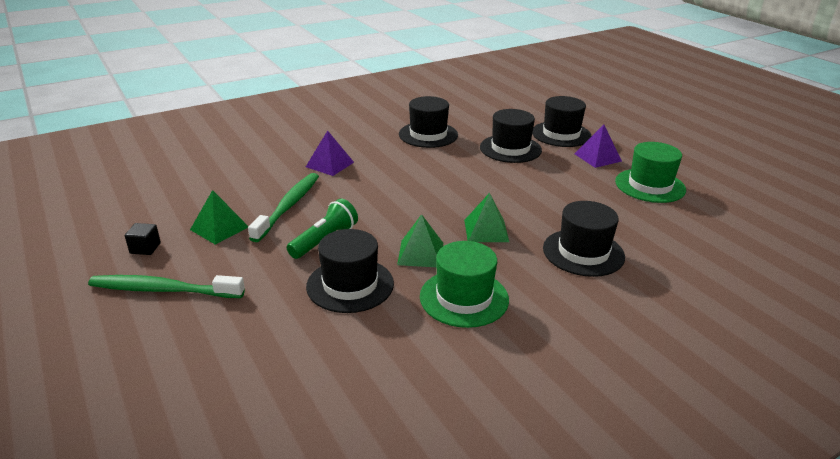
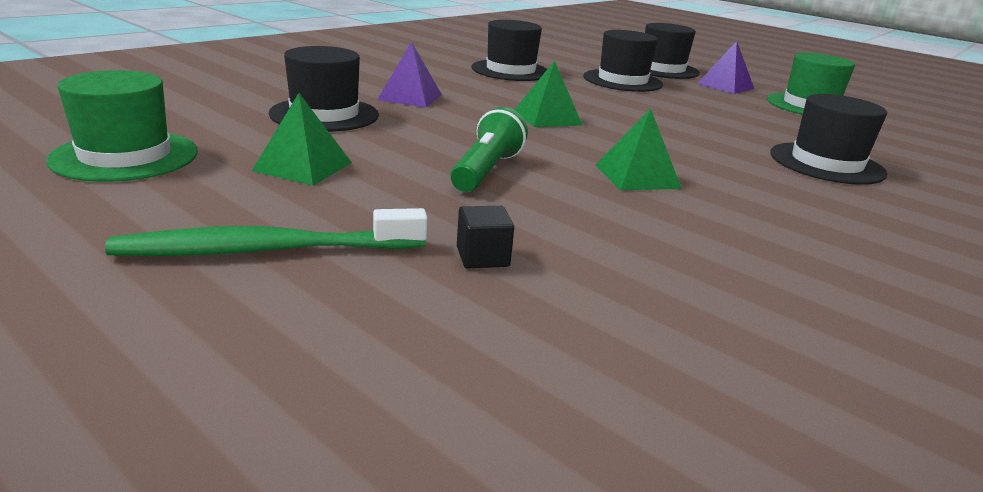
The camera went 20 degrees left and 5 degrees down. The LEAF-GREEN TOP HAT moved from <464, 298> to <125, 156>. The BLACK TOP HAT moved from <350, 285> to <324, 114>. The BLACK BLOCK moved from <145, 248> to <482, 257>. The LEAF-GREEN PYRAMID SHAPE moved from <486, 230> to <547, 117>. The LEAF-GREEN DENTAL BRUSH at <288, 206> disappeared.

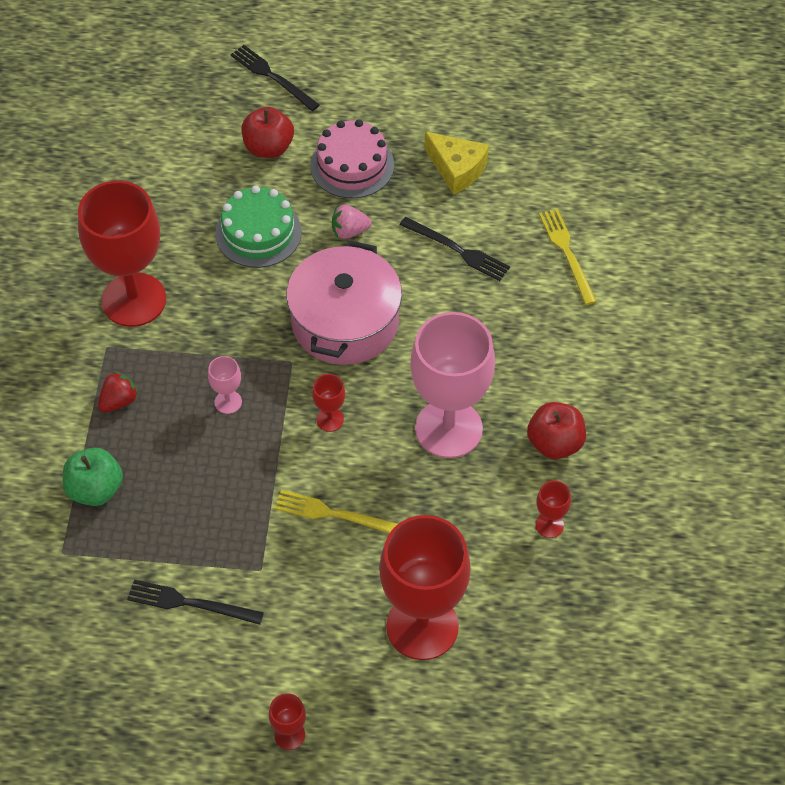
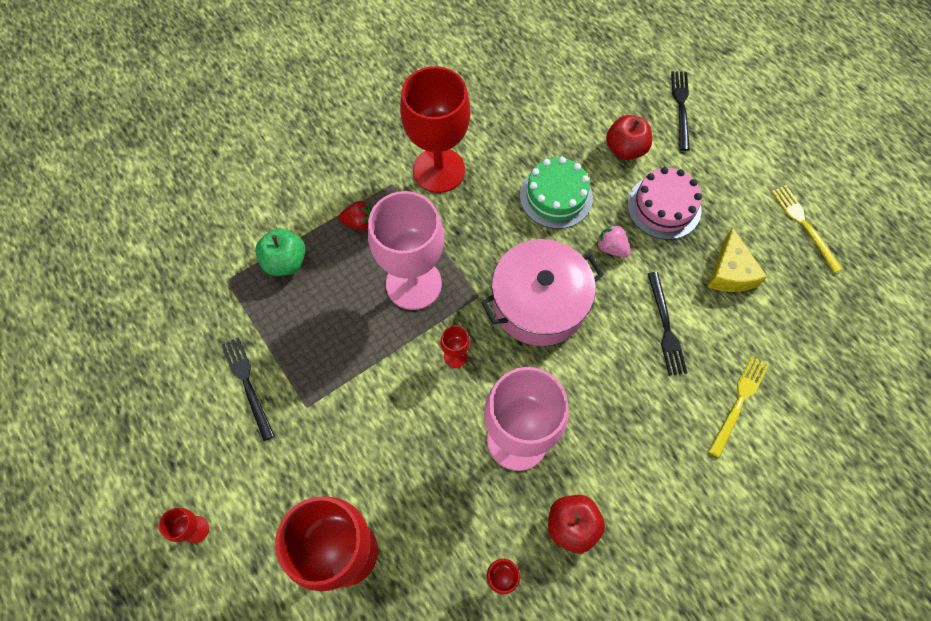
The camera went 50 degrees right and 10 degrees up. The ROSE-PINK CHALICE at <228, 402> changed to 2.45 times the size. The YELLOW TABLE FORK moved from <335, 514> to <804, 225>.

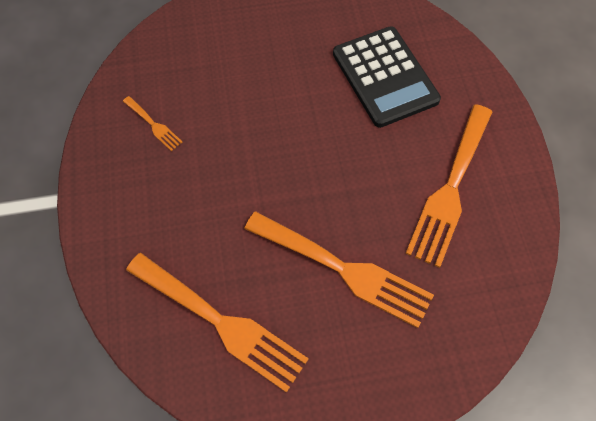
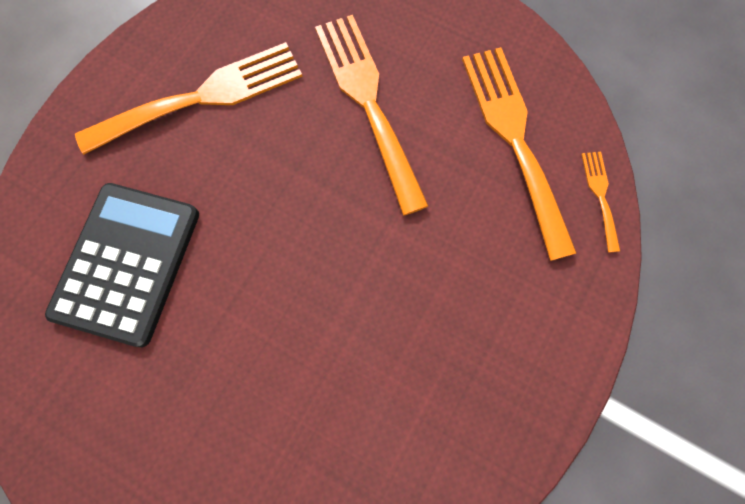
The camera went 140 degrees left and 10 degrees up. The BRIGHT ORANGE TABLE FORK moved from <154, 125> to <600, 196>.

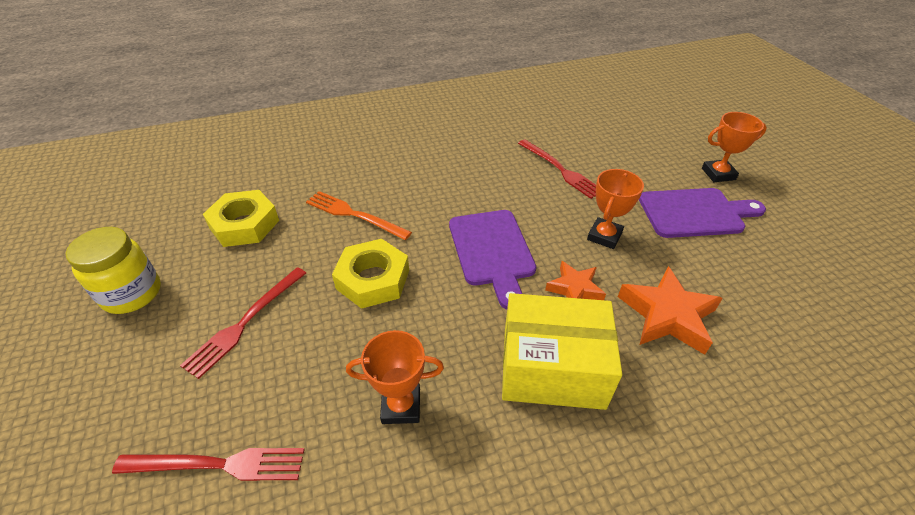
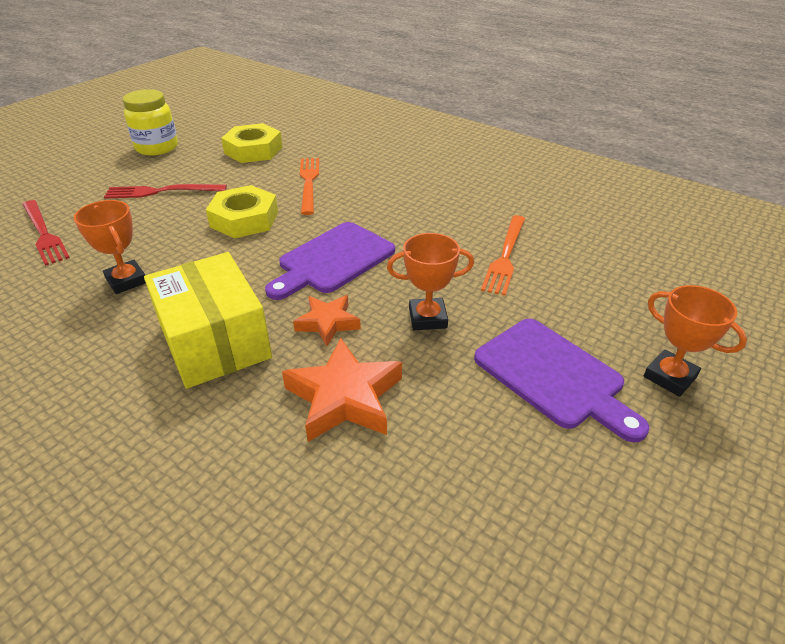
The camera went 55 degrees right and 5 degrees down. The RED TABLE FORK at <560, 170> became the BRIGHT ORANGE TABLE FORK at <505, 256>.

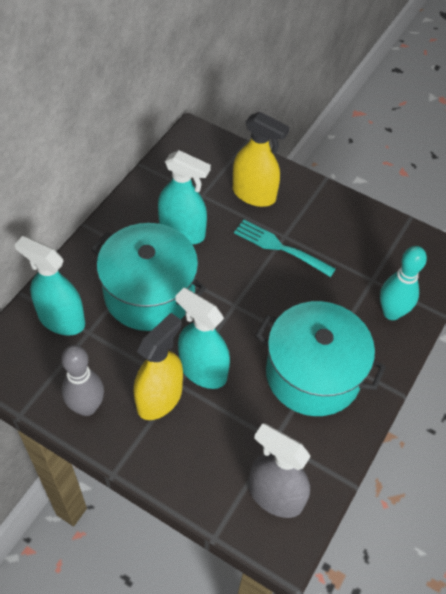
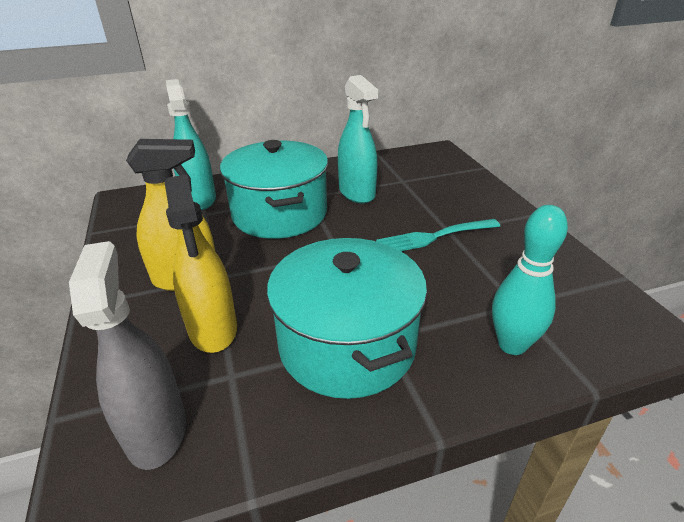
The camera went 45 degrees right and 20 degrees down. The YELLOW SPRAYER moved from <254, 194> to <213, 329>. The TURQUOISE TABLE FORK at <281, 247> turned 90 degrees counterclockwise. The ASH-GREY BOWLING PIN at <87, 407> disappeared. The TURQUOISE SPRAYER at <202, 370> disappeared.

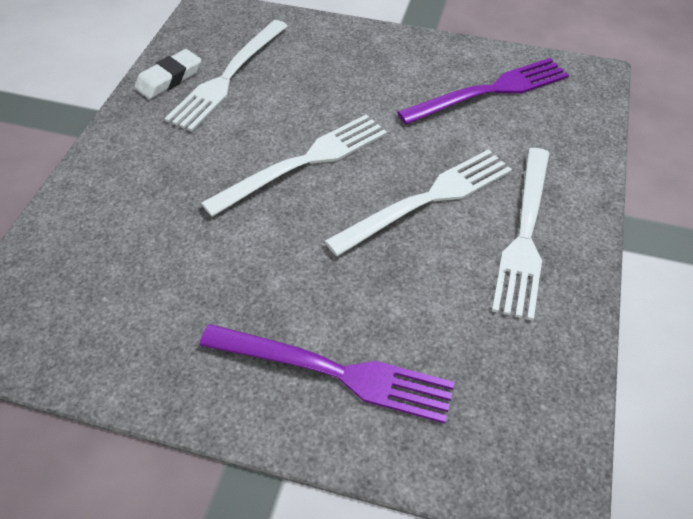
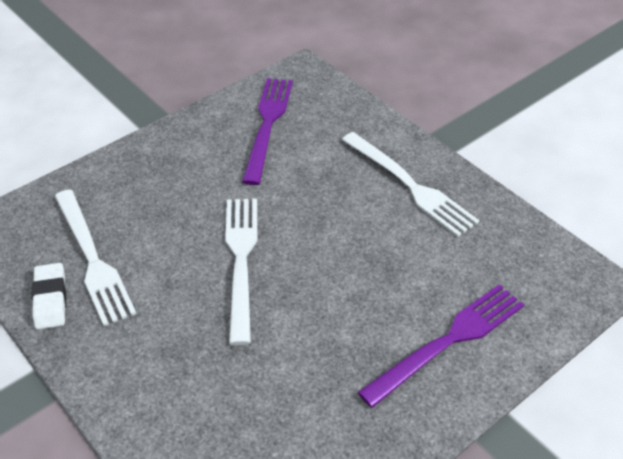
The camera went 55 degrees left and 5 degrees down. The SNOW-WHITE TABLE FORK at <427, 200> disappeared.

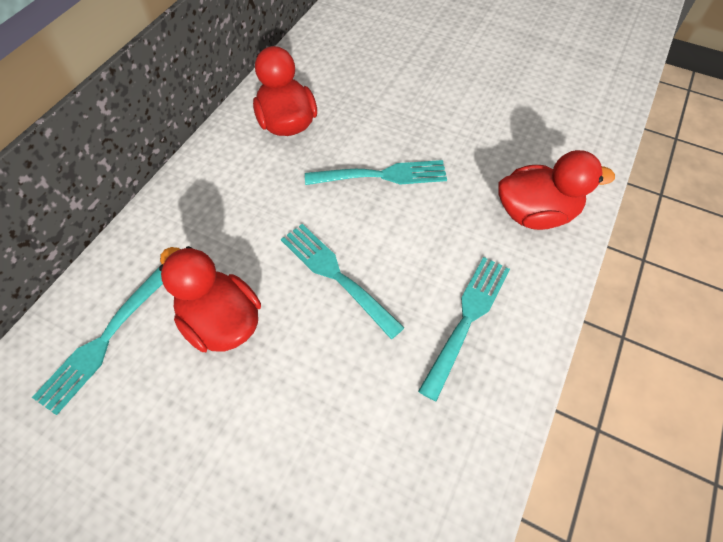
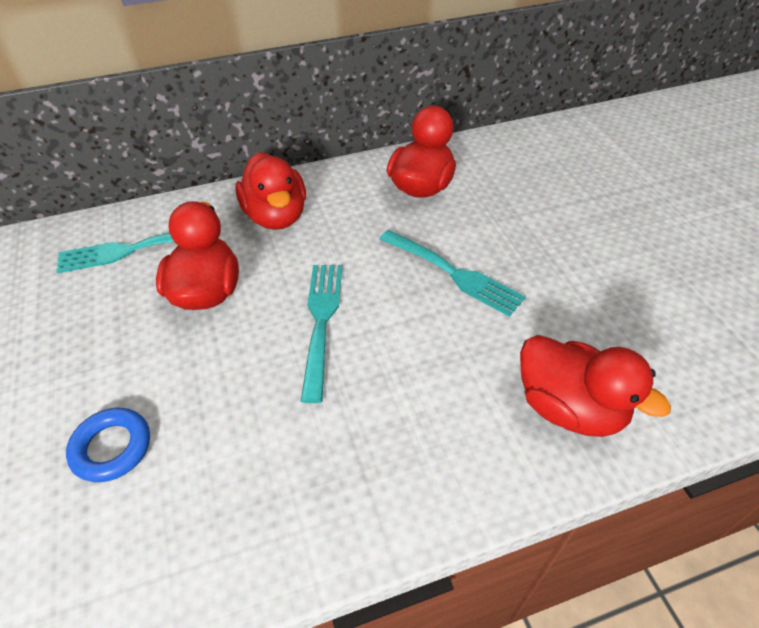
The camera went 45 degrees right and 10 degrees down. The ROYAL BLUE HOOP at <112, 448> appeared. The RED RUBBER DUCK at <276, 216> appeared. The TURQUOISE TABLE FORK at <467, 319> disappeared.

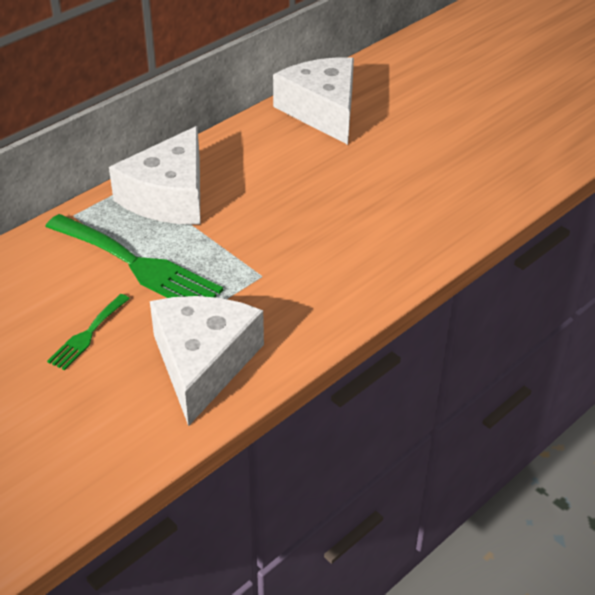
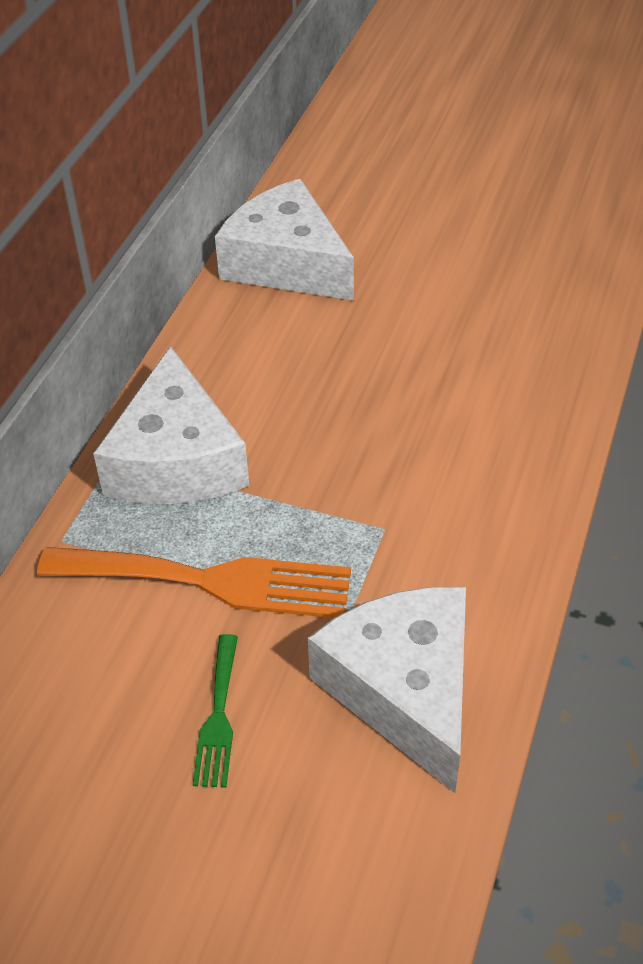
The camera went 25 degrees left and 5 degrees up. The LEAF-GREEN TABLE FORK at <138, 265> became the BRIGHT ORANGE TABLE FORK at <210, 581>.

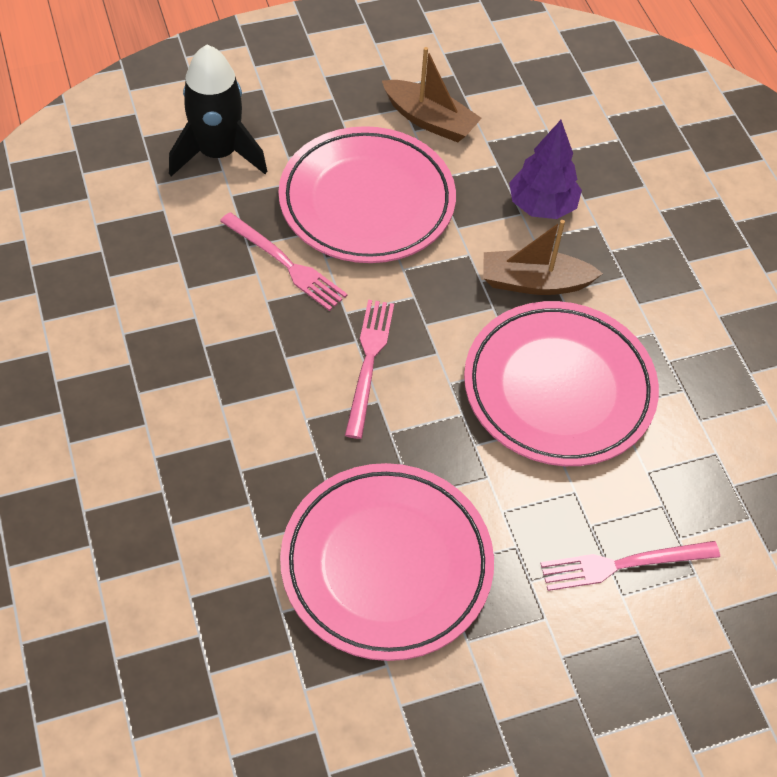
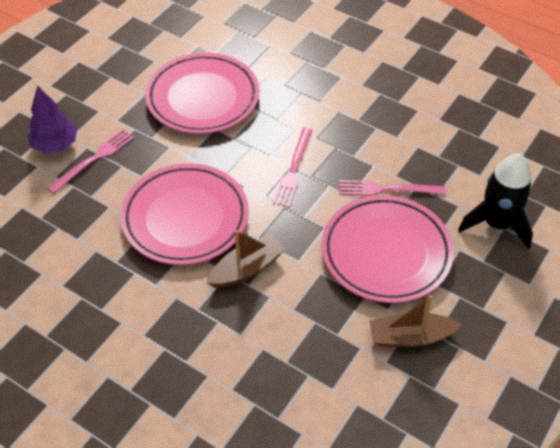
The camera went 145 degrees right and 5 degrees down. The ROYAL PURPLE FIR TREE moved from <542, 205> to <55, 145>. The ROSE-PINK TABLE FORK at <368, 362> turned 45 degrees clockwise.

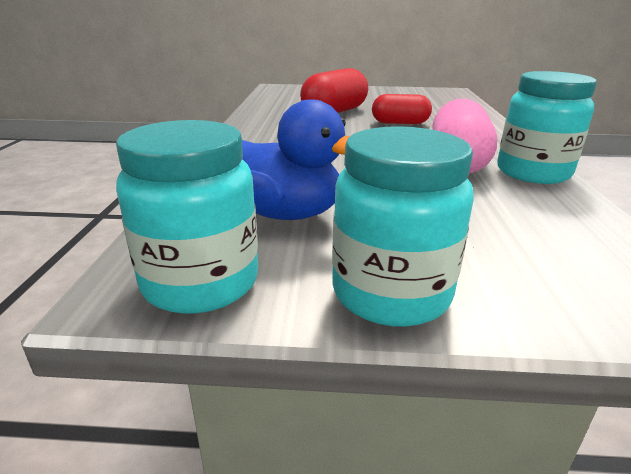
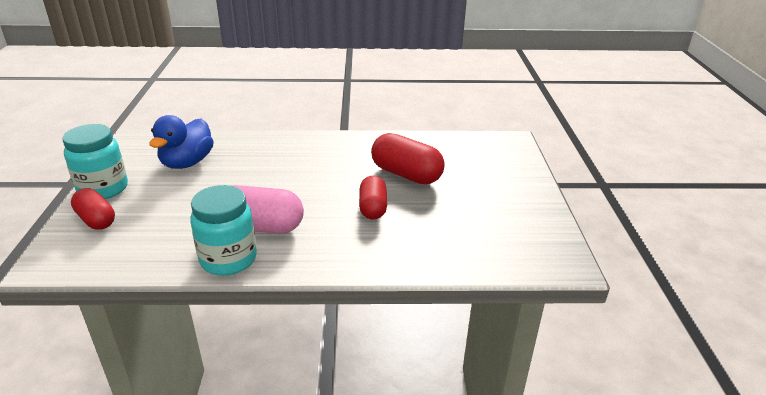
The camera went 85 degrees right and 5 degrees up. The RED CAPSULE at <96, 220> appeared. The TURQUOISE JAR at <201, 283> disappeared.

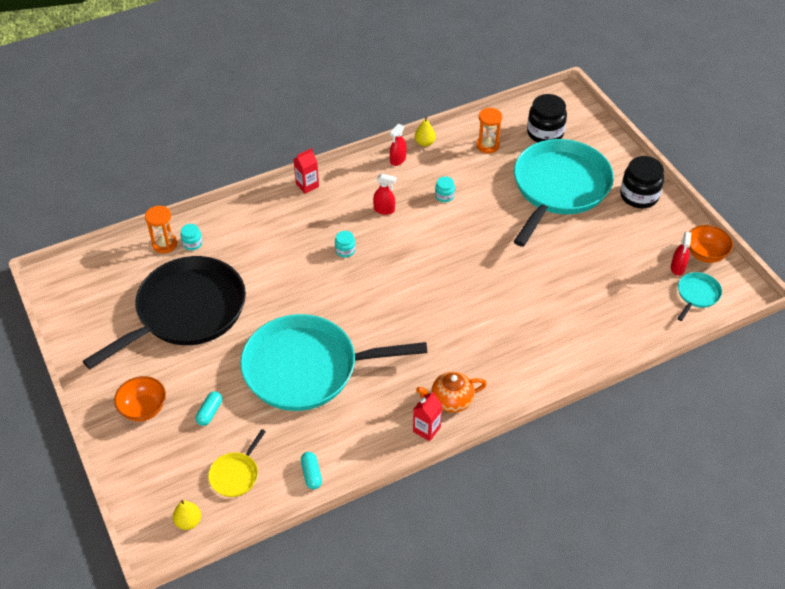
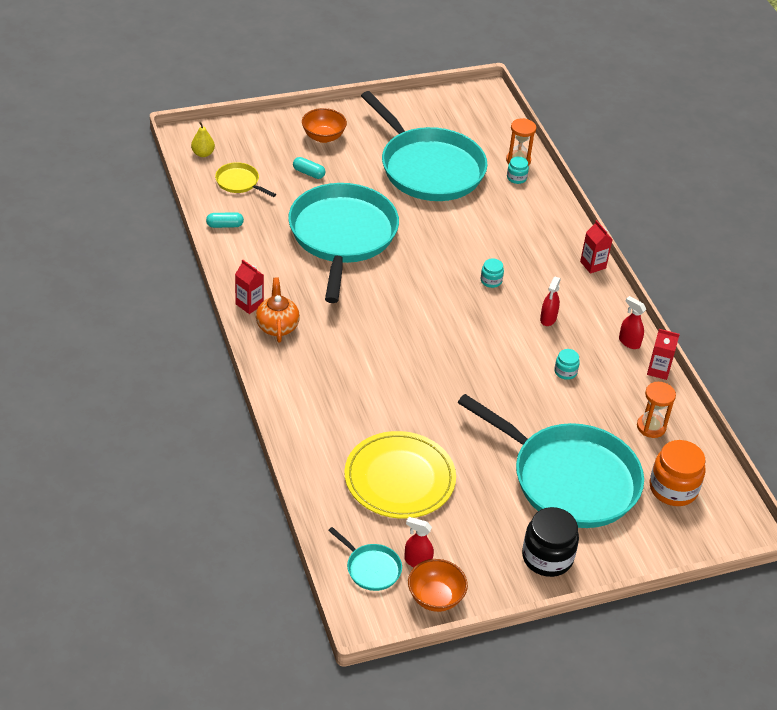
The camera went 95 degrees right and 5 degrees down. The YELLOW FLAT DISH at <399, 479> appeared. The BLACK PAN at <187, 311> became the TURQUOISE PAN at <429, 168>. The YELLOW TOY PEAR at <424, 143> was replaced by the RED JUICE CARTON at <658, 370>. The BLACK JAR at <545, 133> became the BRIGHT ORANGE JAR at <673, 488>.

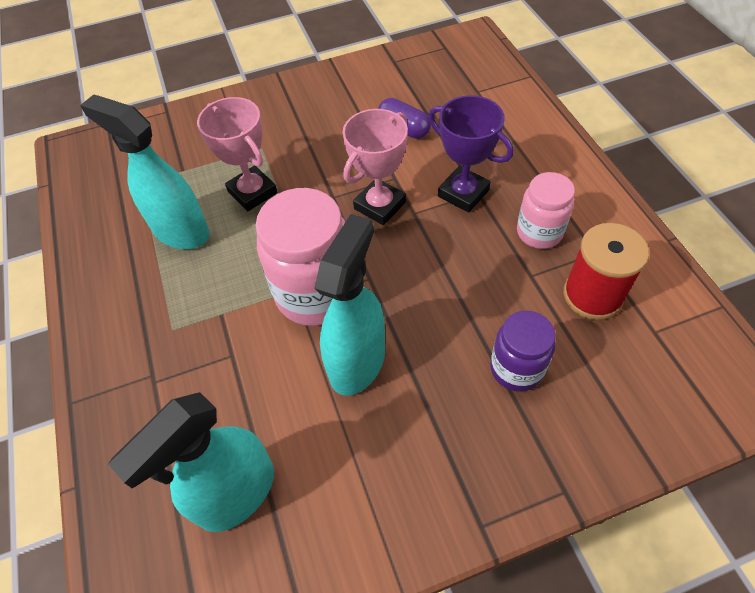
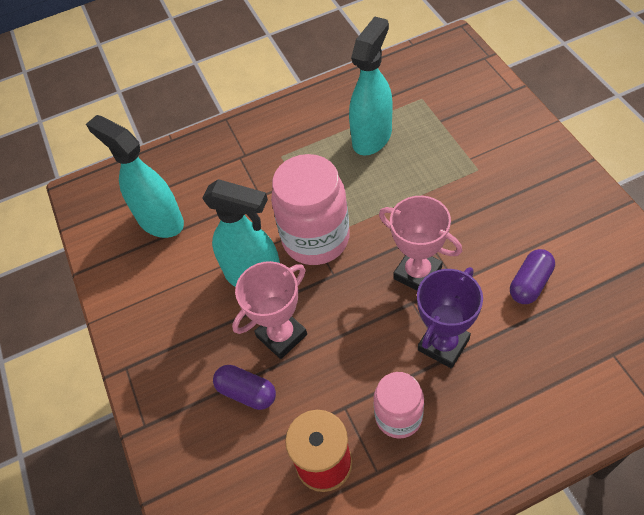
The camera went 90 degrees right and 0 degrees up. The ROYAL PURPLE JAR at <516, 369> was replaced by the ROYAL PURPLE CAPSULE at <247, 392>. The ROSE-PINK PRIZE CUP moved from <252, 192> to <281, 335>.

